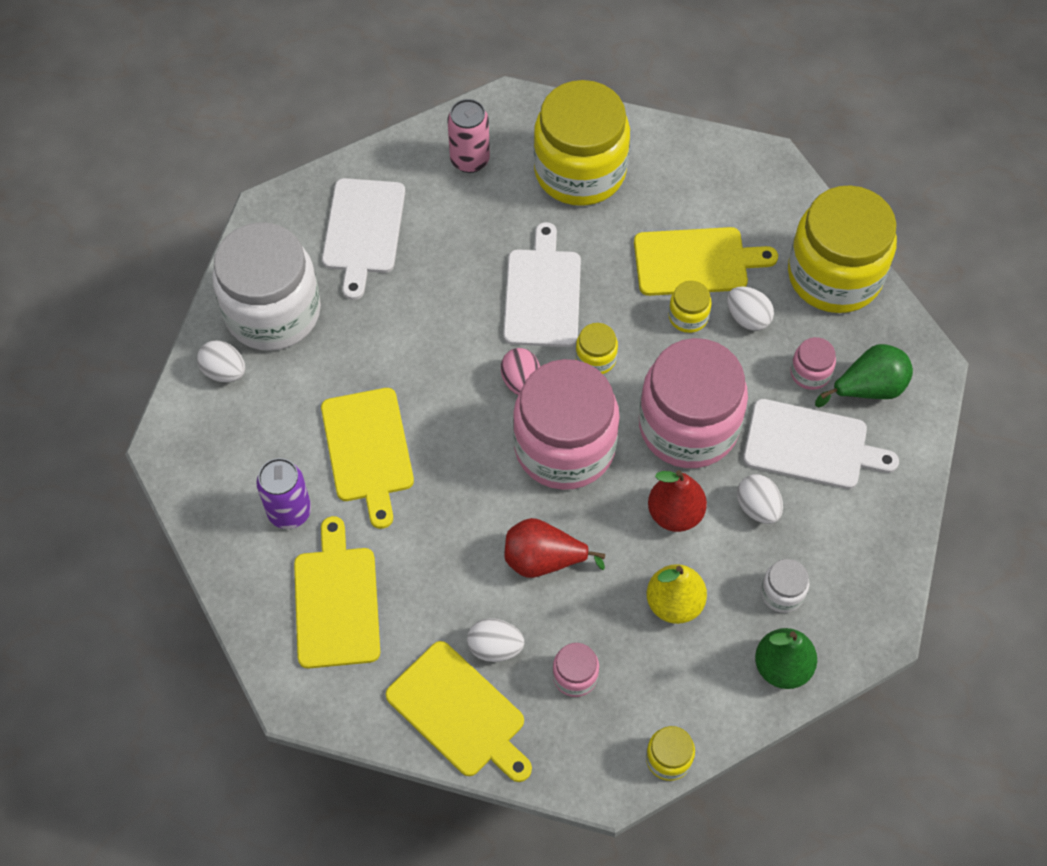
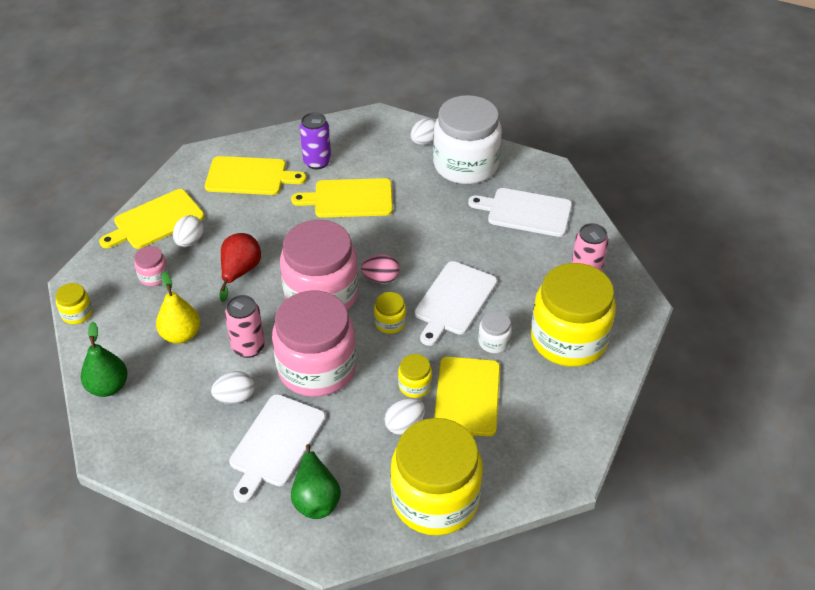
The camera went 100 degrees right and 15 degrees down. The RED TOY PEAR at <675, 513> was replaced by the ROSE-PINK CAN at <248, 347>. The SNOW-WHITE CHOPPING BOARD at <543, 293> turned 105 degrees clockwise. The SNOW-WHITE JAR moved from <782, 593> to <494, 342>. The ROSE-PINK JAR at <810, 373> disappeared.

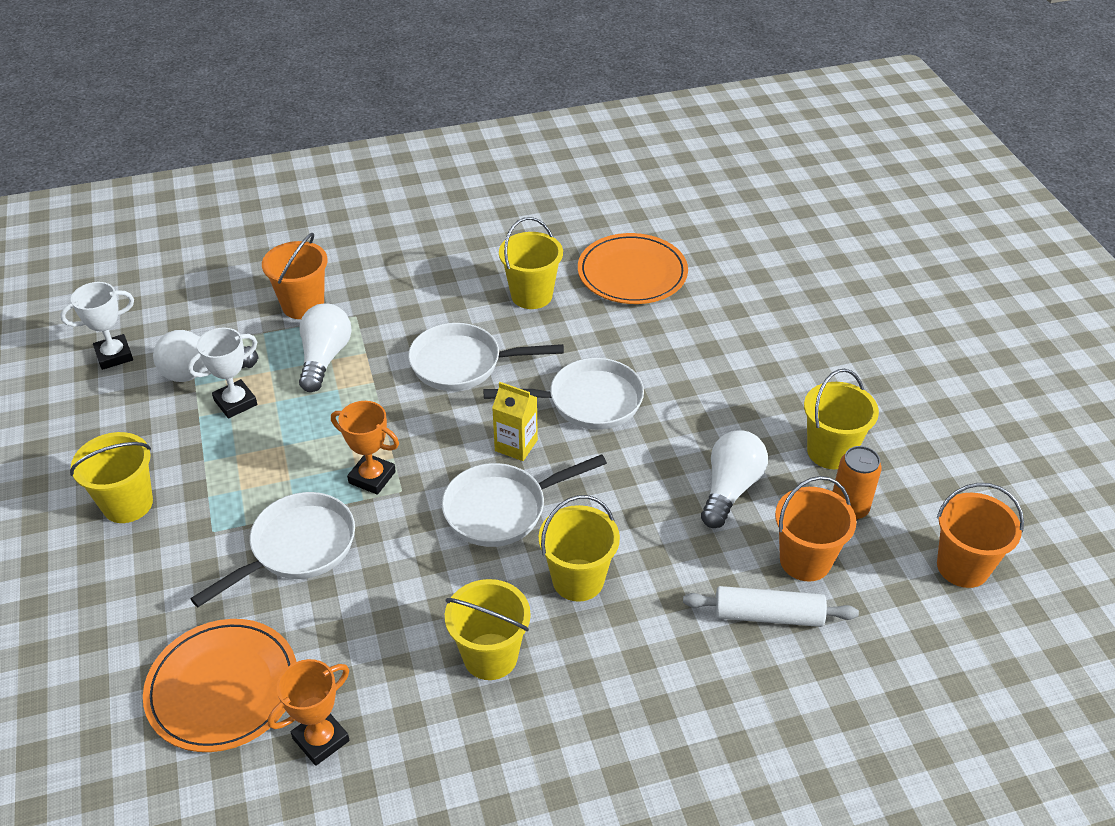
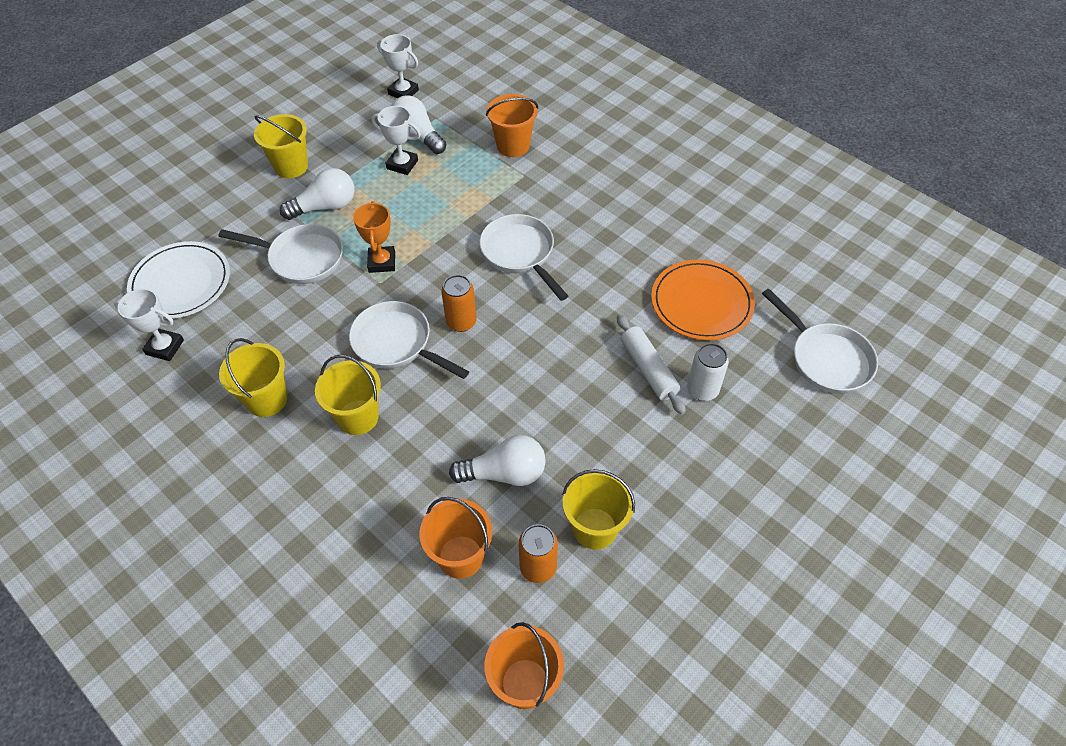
The camera went 60 degrees right and 10 degrees up. The BRIGHT ORANGE PRIZE CUP at <321, 739> became the SNOW-WHITE PRIZE CUP at <165, 347>. The BRIGHT ORANGE FLAT DISH at <223, 688> became the SNOW-WHITE FLAT DISH at <181, 283>. The SNOW-WHITE LIGHTBULB moved from <324, 358> to <325, 207>. The YELLOW JUICE CARTON at <516, 445> was replaced by the BRIGHT ORANGE CAN at <461, 322>. The SNOW-WHITE PASTRY ROLLER moved from <768, 615> to <648, 369>. The SNOW-WHITE CAN at <702, 390> appeared. The SNOW-WHITE PAN moved from <588, 401> to <826, 359>. The YELLOW PAIL at <531, 295> disappeared.

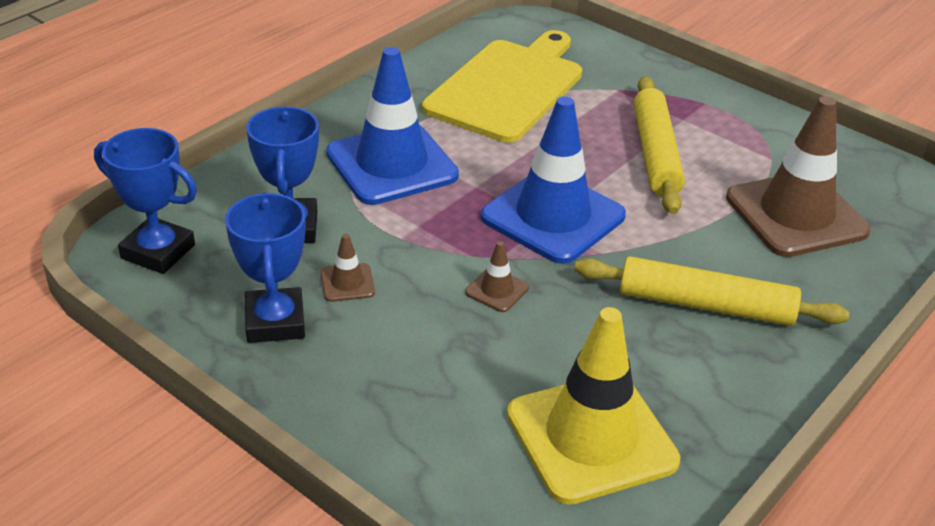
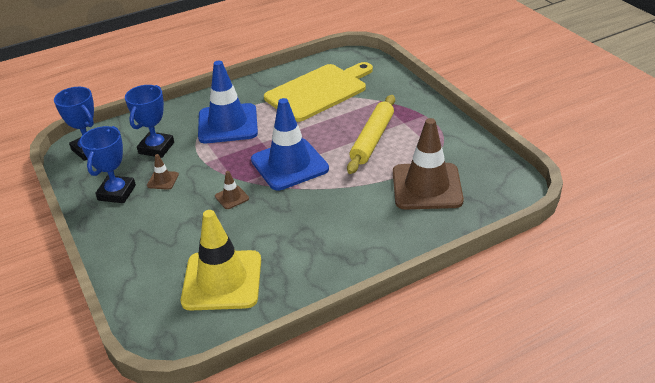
The camera went 25 degrees right and 0 degrees up. The YELLOW PASTRY ROLLER at <705, 305> disappeared.

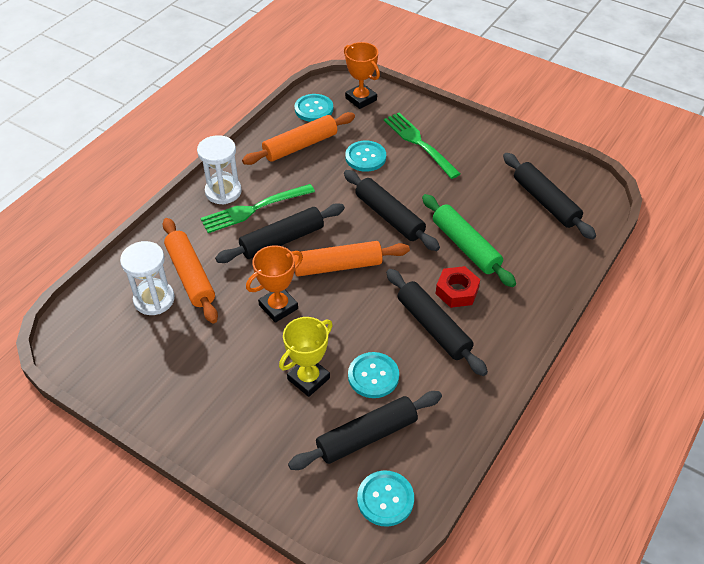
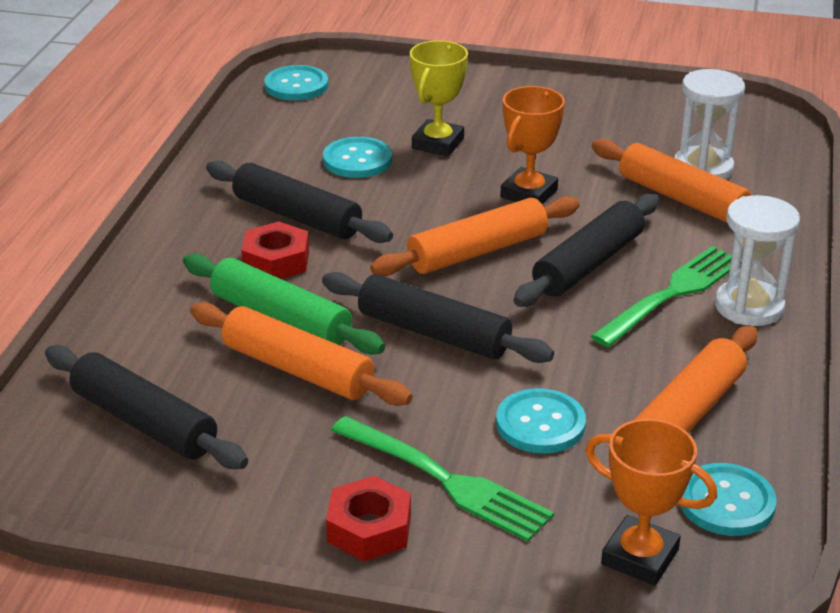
The camera went 160 degrees right and 15 degrees down. The BRIGHT ORANGE PASTRY ROLLER at <297, 370> appeared. The RED NUT at <369, 528> appeared. The BLACK PASTRY ROLLER at <367, 436> disappeared.

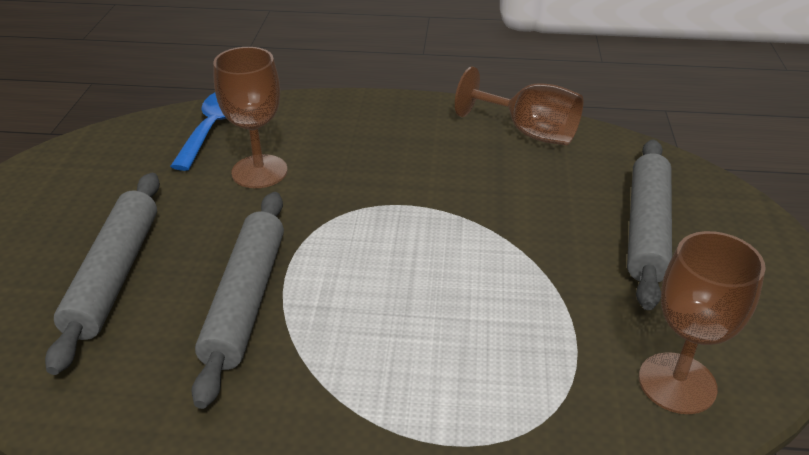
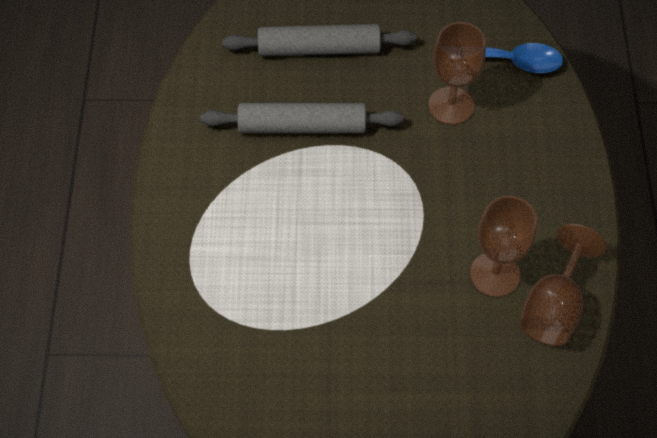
The camera went 85 degrees right and 20 degrees up. The DARK BROWN CHALICE moved from <677, 383> to <495, 274>. The ASH-GREY PASTRY ROLLER at <647, 229> disappeared.

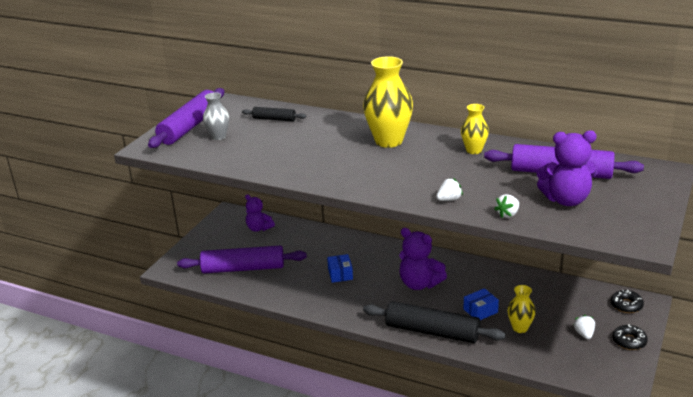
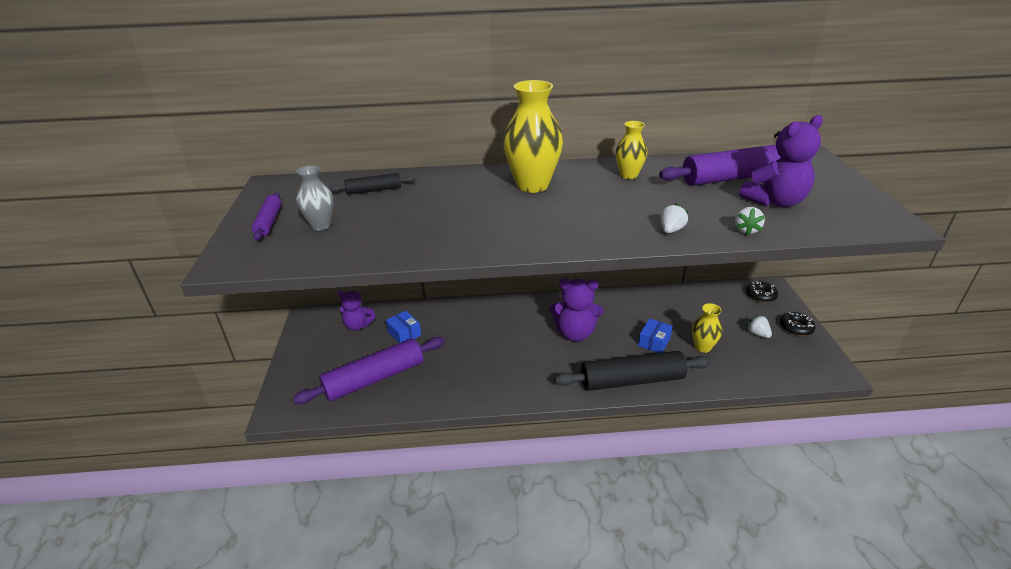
The camera went 30 degrees left and 5 degrees up. The ROYAL PURPLE PASTRY ROLLER at <190, 127> changed to 0.51 times the size. The ROYAL BLUE PACKAGE moved from <340, 274> to <404, 333>.

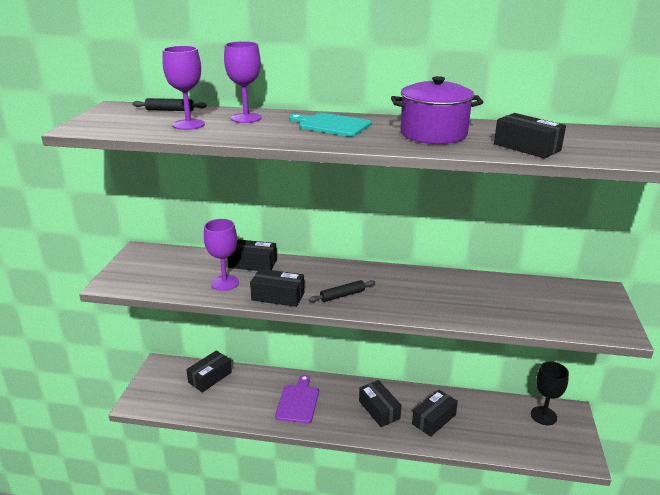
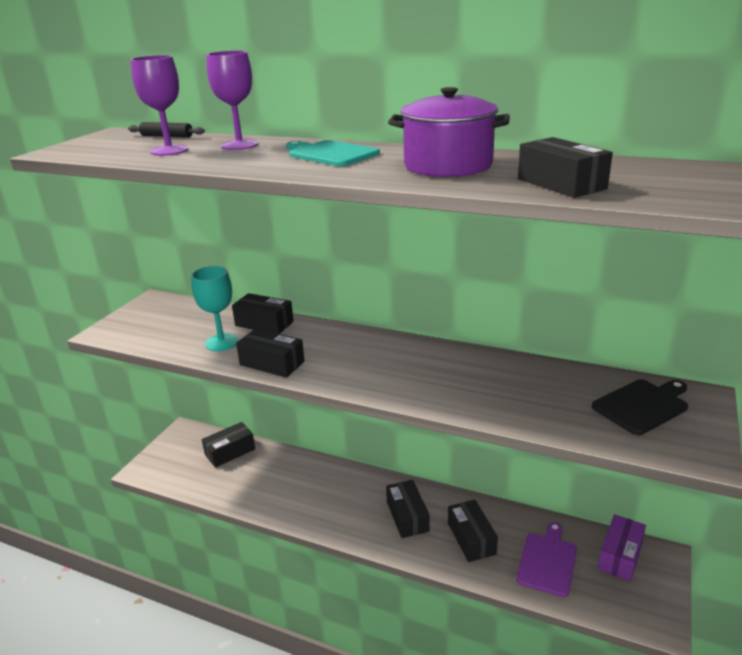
The camera went 15 degrees right and 0 degrees up. The ROYAL PURPLE CHALICE at <225, 283> became the TURQUOISE CHALICE at <221, 342>. The BLACK PACKAGE at <434, 419> turned 75 degrees counterclockwise. The ROYAL PURPLE CHOPPING BOARD moved from <298, 401> to <547, 561>. The BLACK CHOPPING BOARD at <642, 405> appeared. The BLACK CHALICE at <543, 416> was replaced by the ROYAL PURPLE PACKAGE at <620, 555>. The BLACK PASTRY ROLLER at <342, 295> disappeared.

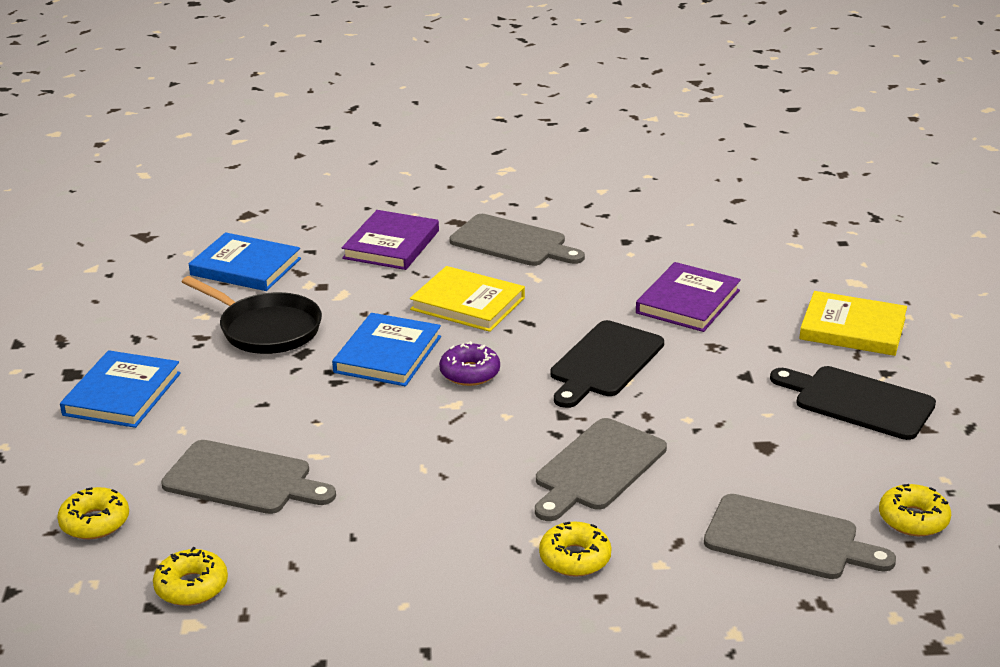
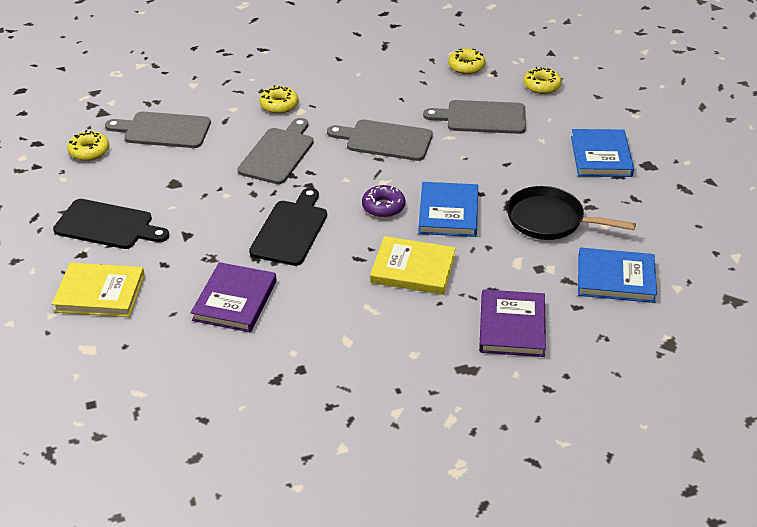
The camera went 165 degrees right and 10 degrees up. The ASH-GREY CHOPPING BOARD moved from <512, 242> to <385, 140>.

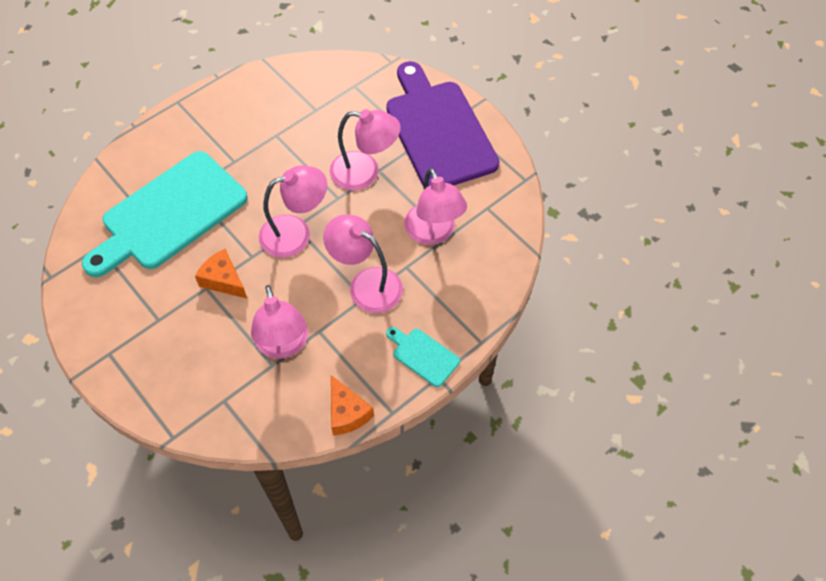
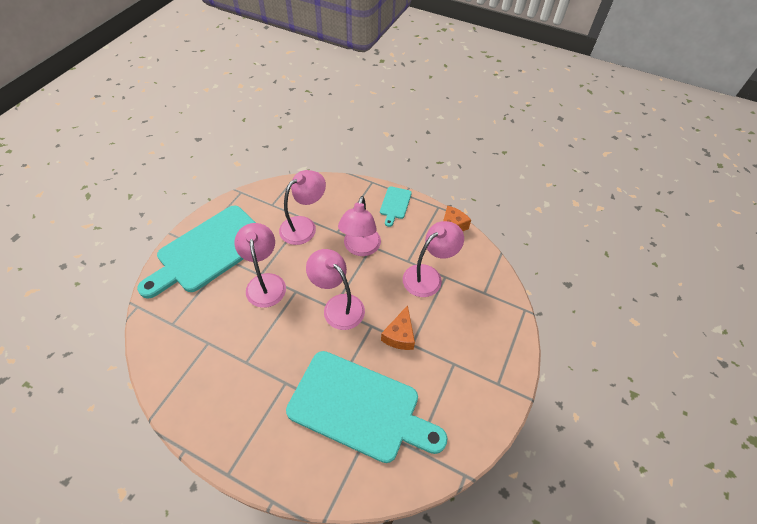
The camera went 115 degrees left and 5 degrees down. The ROYAL PURPLE CHOPPING BOARD at <438, 130> became the TURQUOISE CHOPPING BOARD at <209, 251>.

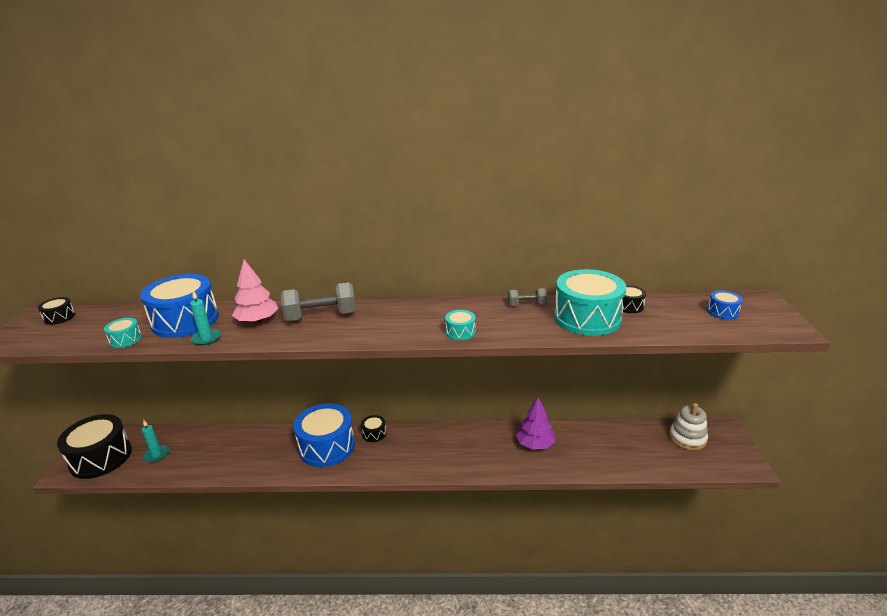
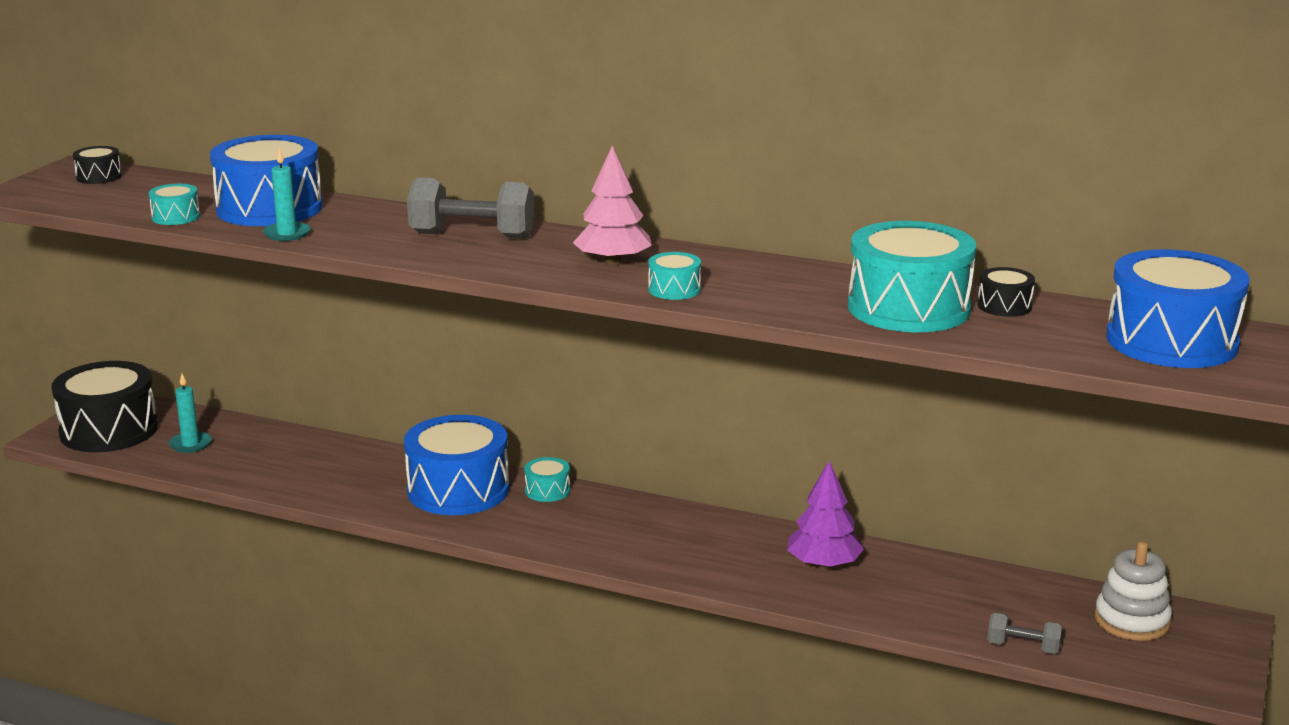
The camera went 20 degrees right and 5 degrees down. The BLACK TOY DRUM at <374, 433> became the TURQUOISE TOY DRUM at <547, 490>. The ROSE-PINK FIR TREE moved from <257, 321> to <613, 262>. The ASH-GREY FREE WEIGHT moved from <526, 305> to <1023, 647>. The ROYAL BLUE TOY DRUM at <723, 312> changed to 2.26 times the size.

